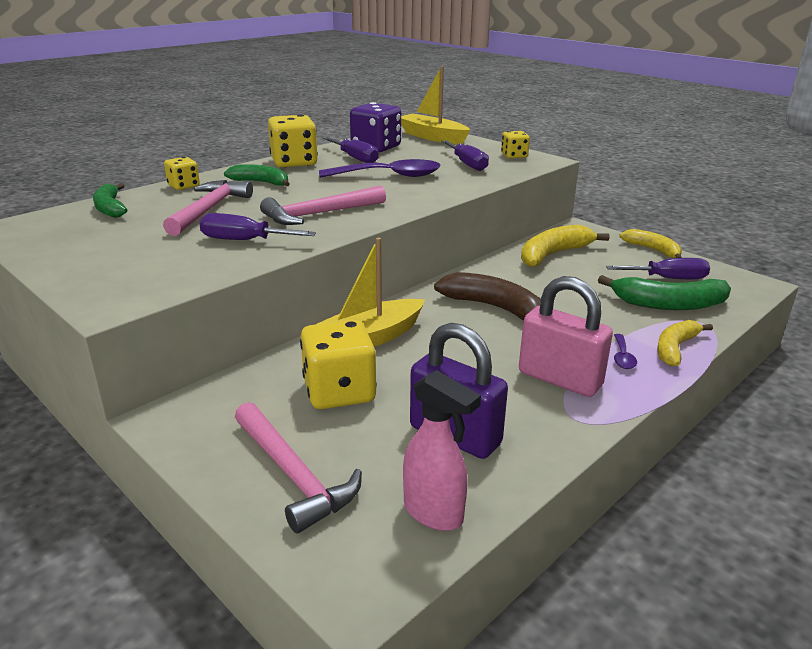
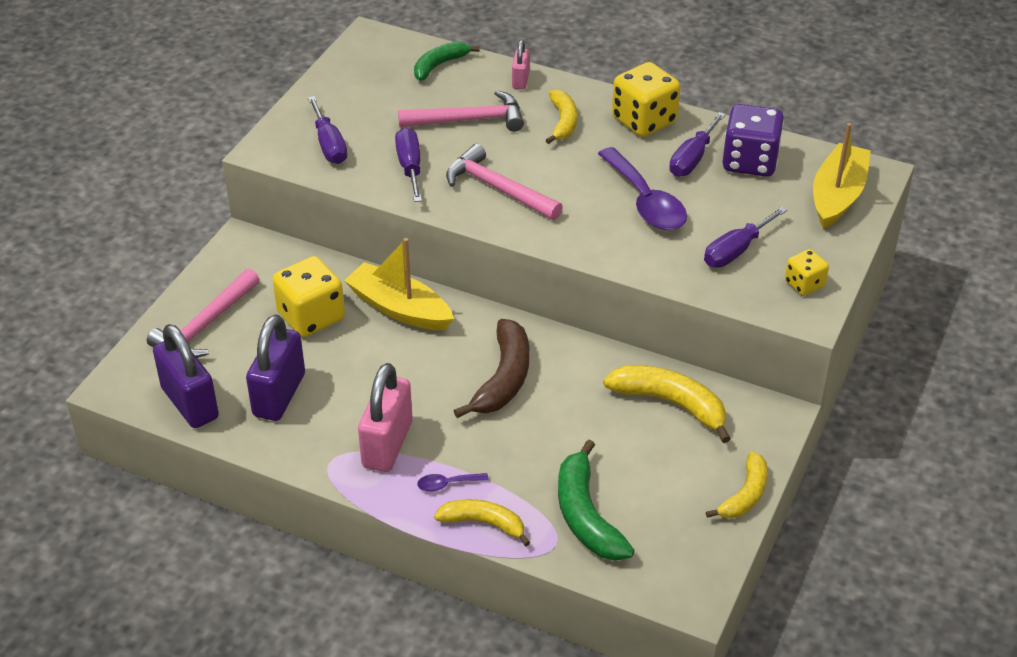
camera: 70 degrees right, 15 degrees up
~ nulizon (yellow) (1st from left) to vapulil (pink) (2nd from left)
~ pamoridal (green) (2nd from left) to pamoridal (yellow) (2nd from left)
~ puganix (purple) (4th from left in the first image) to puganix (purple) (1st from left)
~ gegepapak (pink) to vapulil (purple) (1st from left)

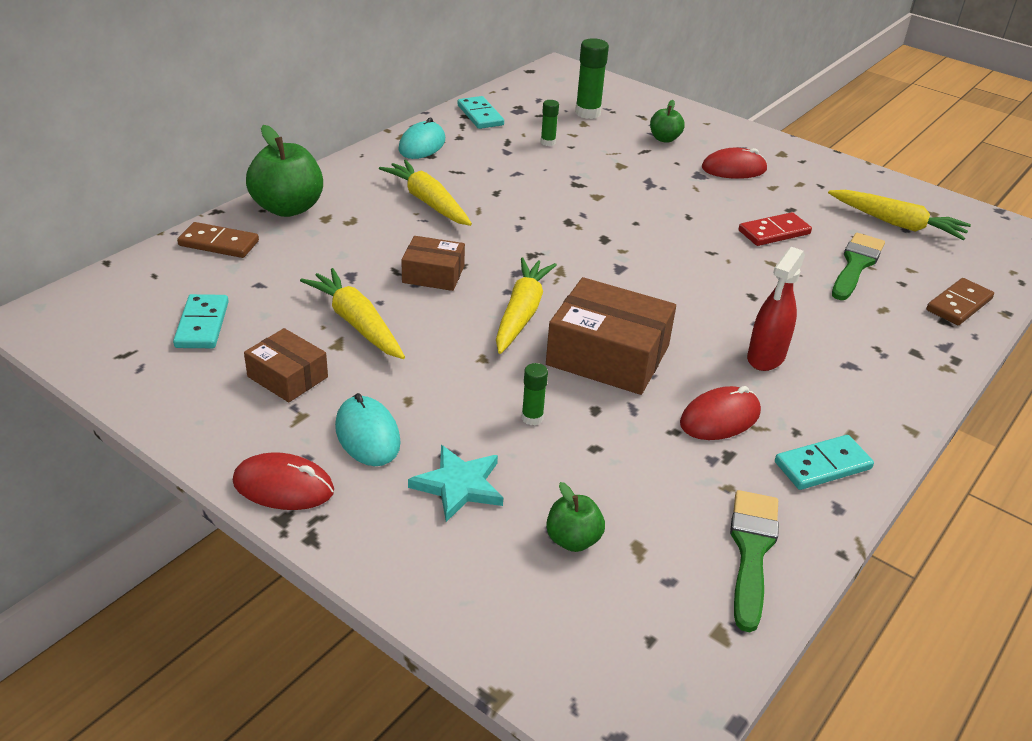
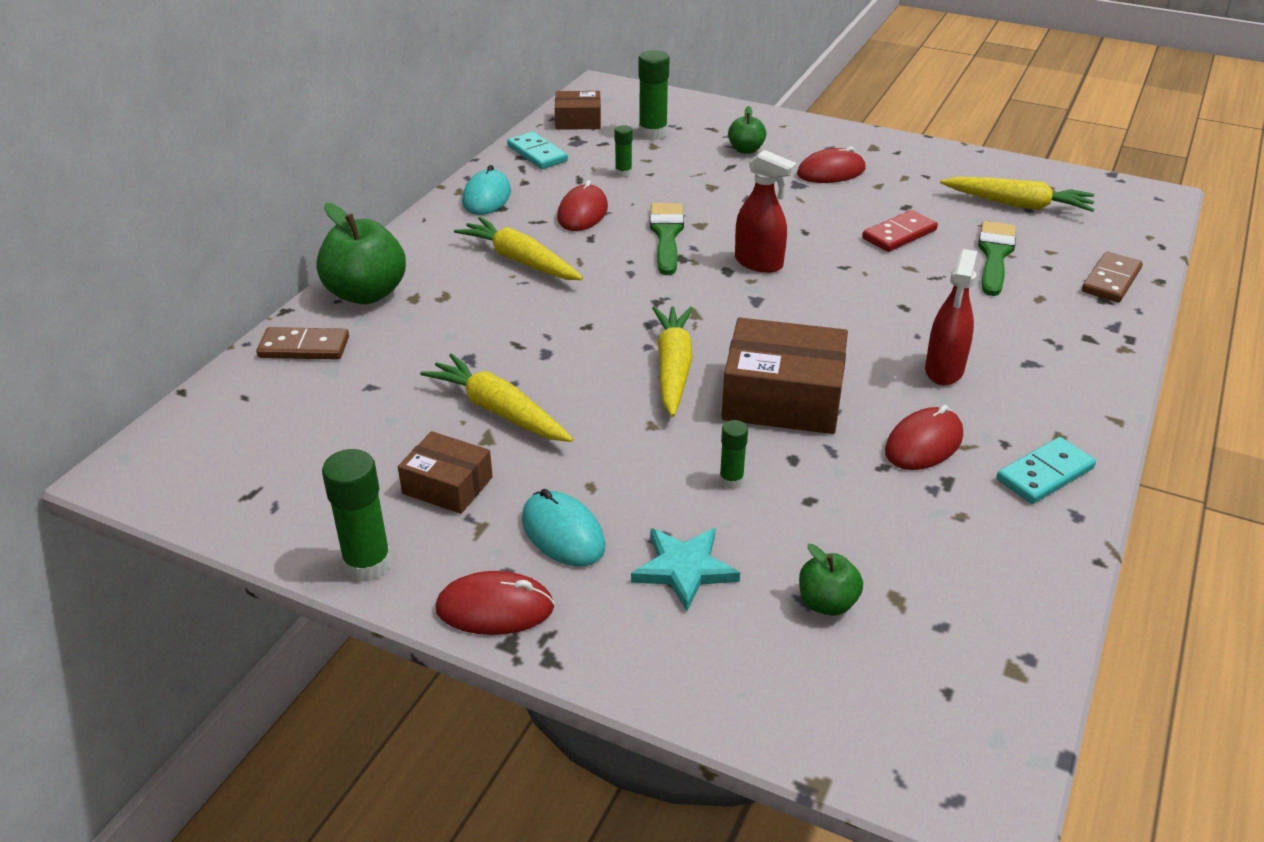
camera: 10 degrees left, 0 degrees up
~ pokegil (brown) (2nd from left)
- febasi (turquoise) (1st from left)
~ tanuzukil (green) (1st from left)
+ gegepapak (red) (1st from left)
+ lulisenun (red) (2nd from left)
+ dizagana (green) (1st from left)

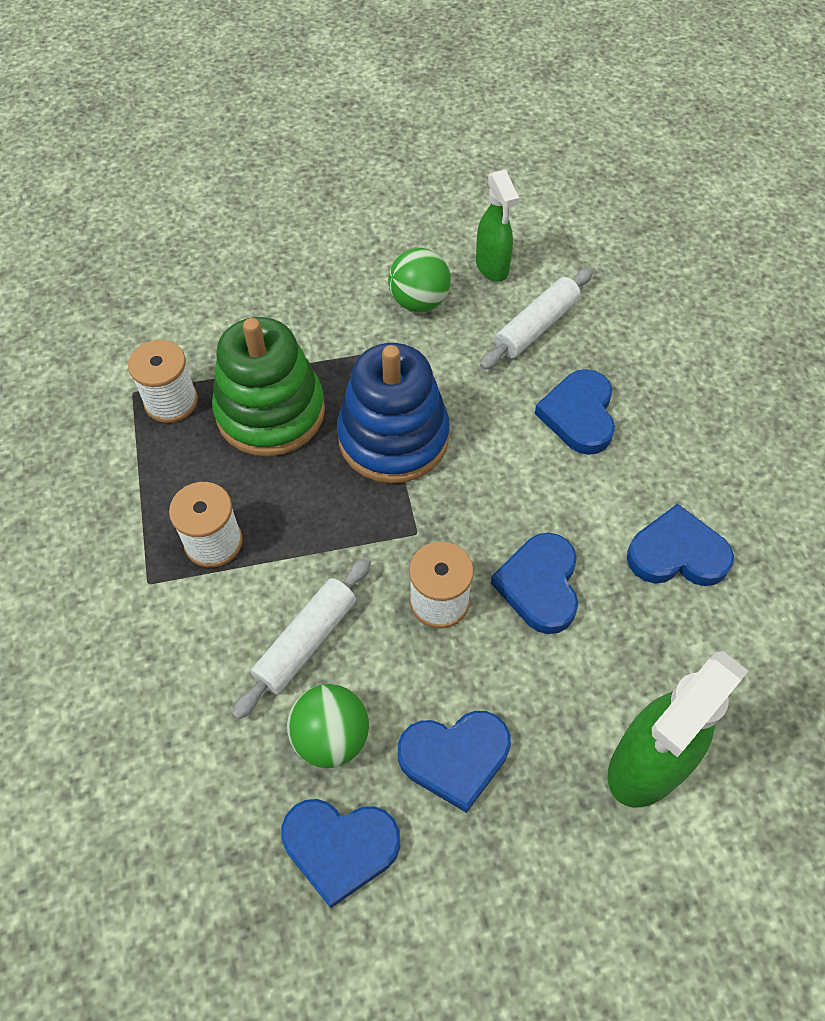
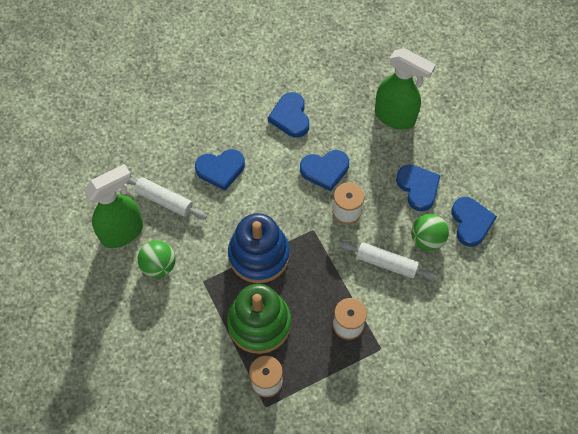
camera: 105 degrees left, 5 degrees up
~ gegepapak (green) (1st from left) x1.60

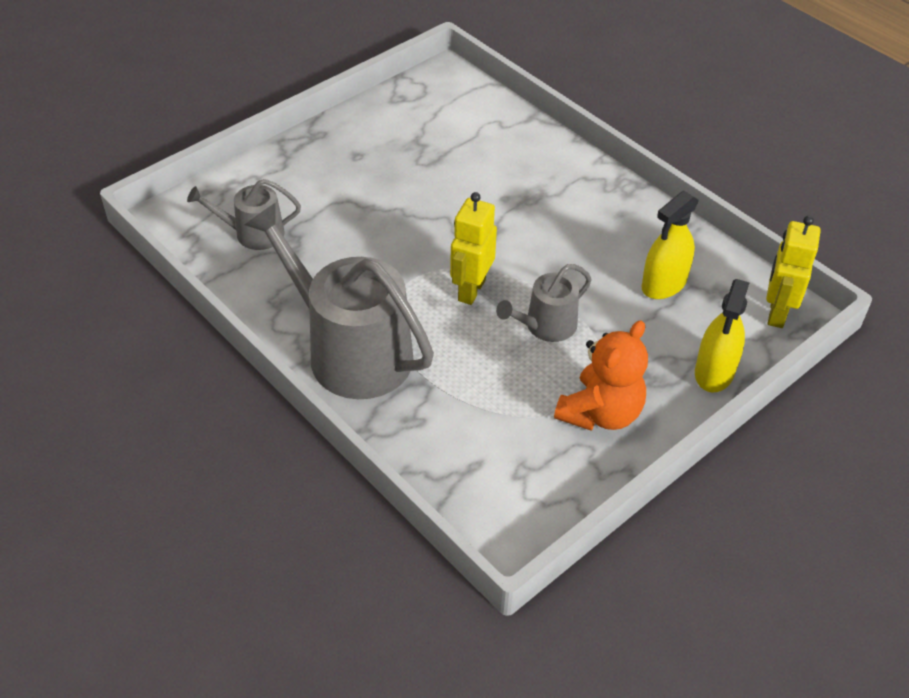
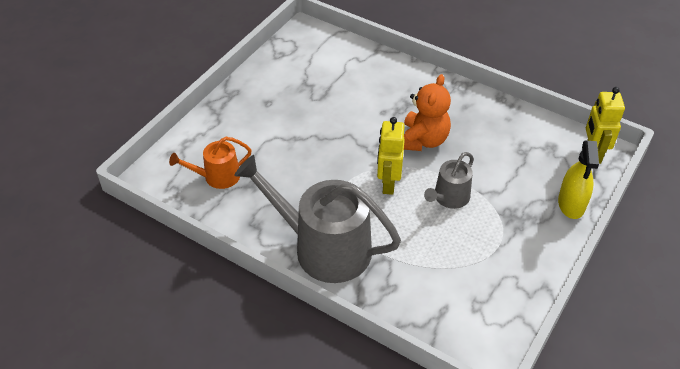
camera: 15 degrees left, 0 degrees up
~ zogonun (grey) (1st from left) to zogonun (orange)
- gegepapak (yellow) (1st from left)
~ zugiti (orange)

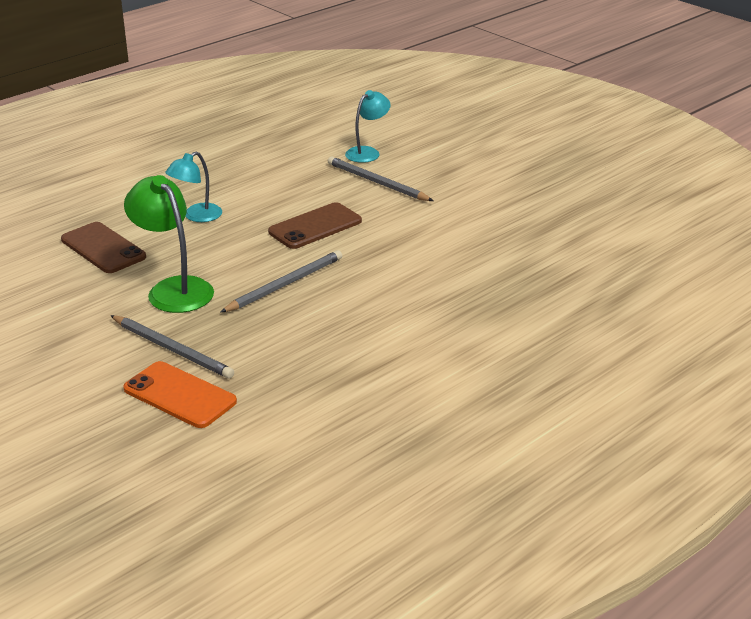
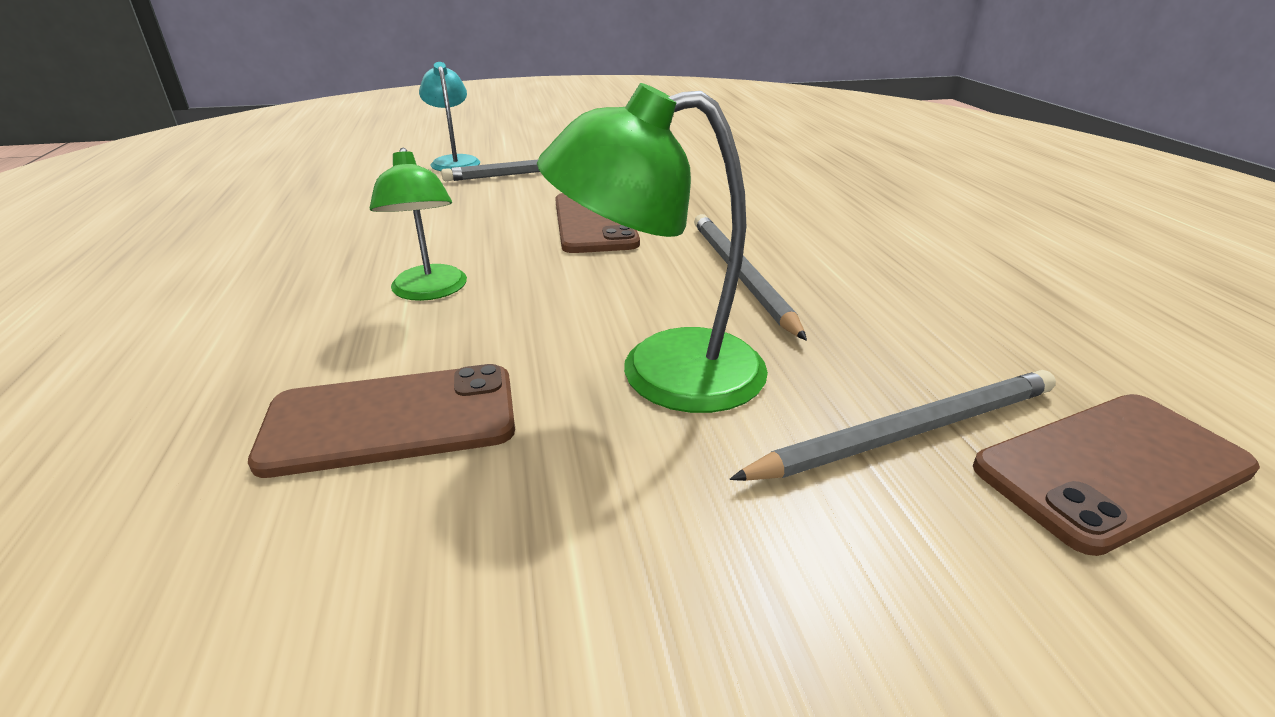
camera: 60 degrees left, 0 degrees up
~ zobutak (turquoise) (1st from left) to zobutak (green) (1st from left)
~ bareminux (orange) to bareminux (brown) (3rd from left)

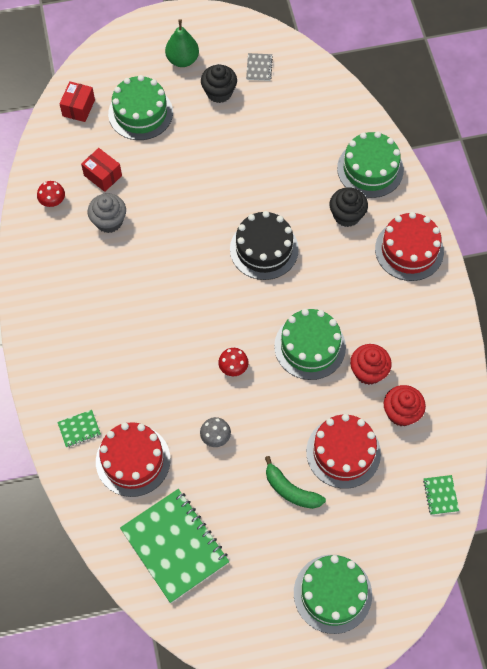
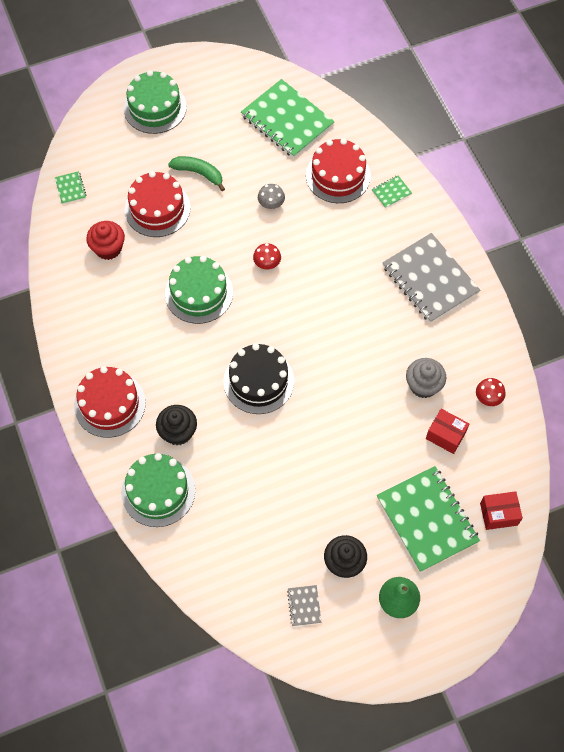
camera: 170 degrees right, 0 degrees up
~ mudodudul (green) (1st from left) to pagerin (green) (4th from left)
~ pokegil (red) (1st from left in the first image) 75 degrees clockwise
- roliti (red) (1st from left)
+ pagerin (grey) (2nd from left)

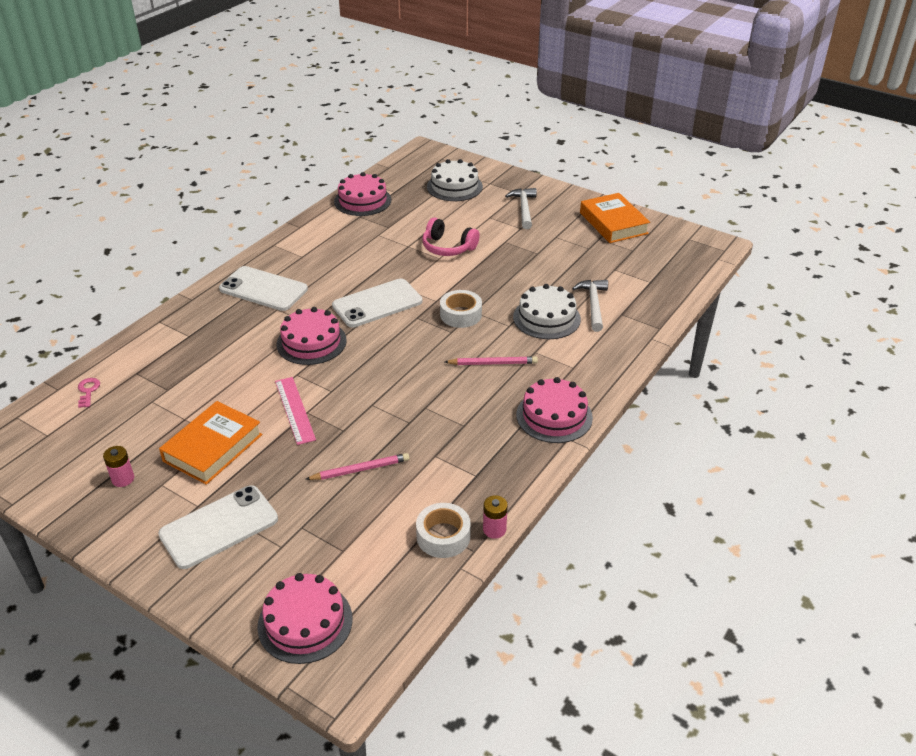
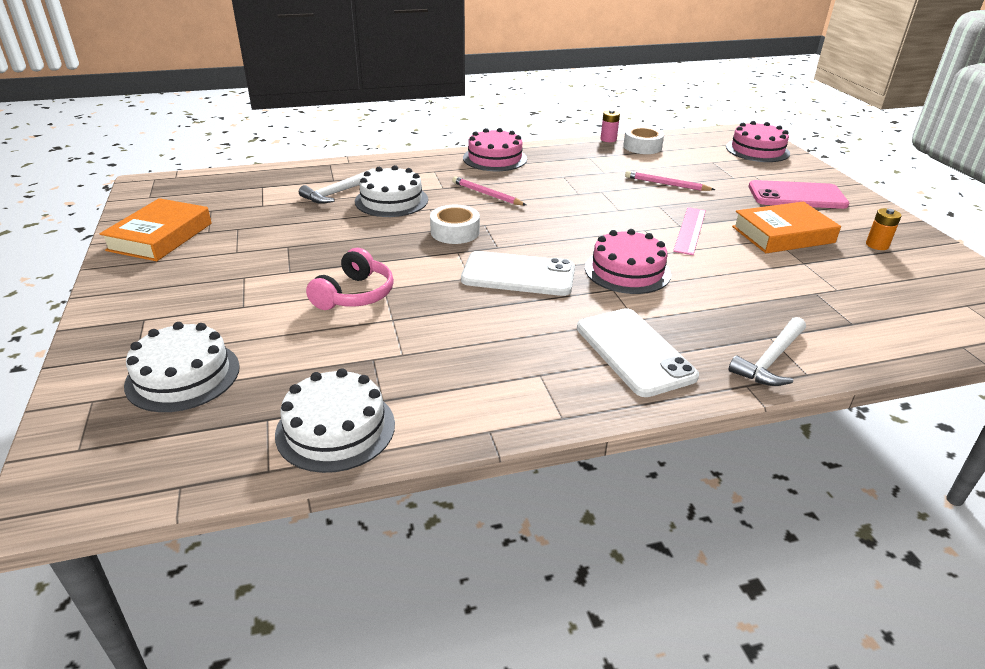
camera: 140 degrees left, 5 degrees down
~ mudodudul (pink) (3rd from left) to mudodudul (white) (2nd from left)
~ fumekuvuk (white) (1st from left in the first image) to fumekuvuk (white) (2nd from left)
~ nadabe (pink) 45 degrees clockwise
- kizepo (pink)
~ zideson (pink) (1st from left) to zideson (orange)
~ bareminux (white) (1st from left) to bareminux (pink)

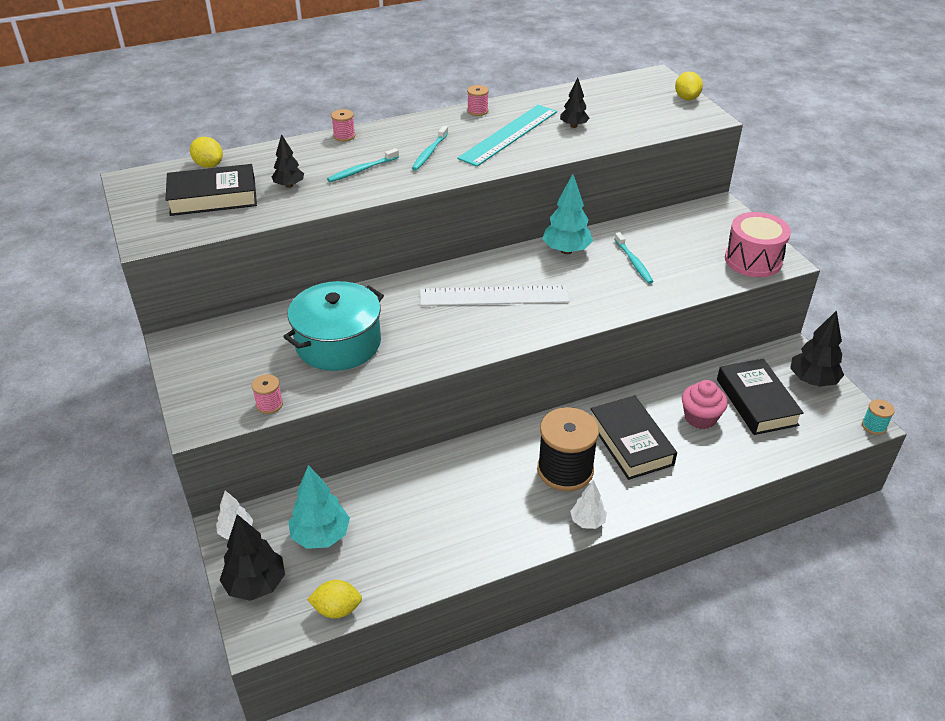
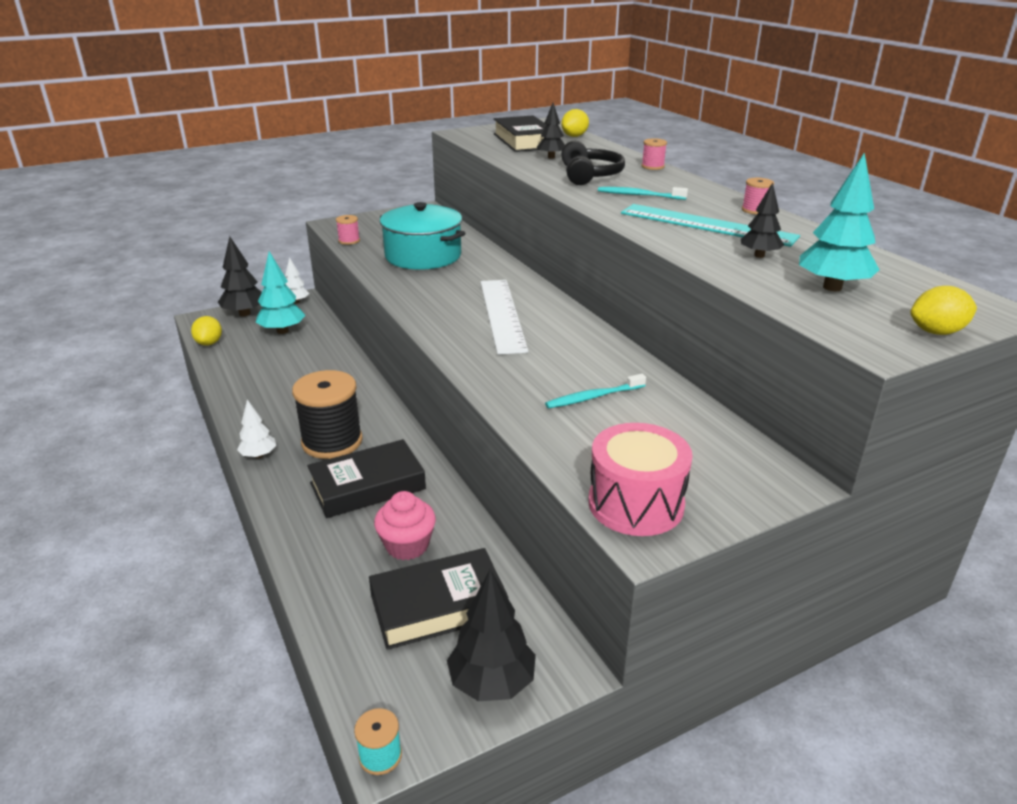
camera: 85 degrees right, 10 degrees down
~ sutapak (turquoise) (1st from left) to nadabe (black)
~ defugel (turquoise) (2nd from left)

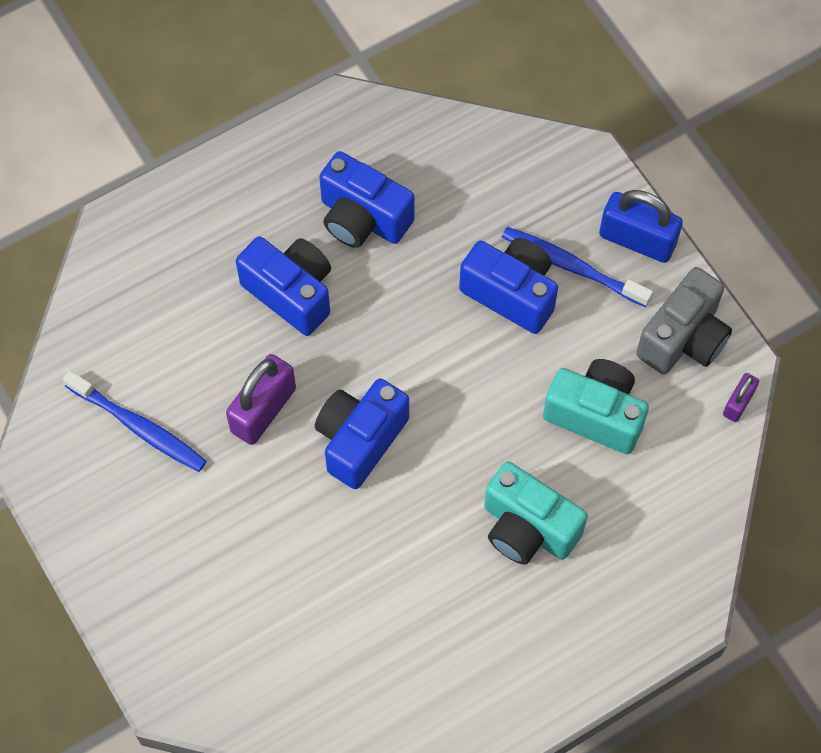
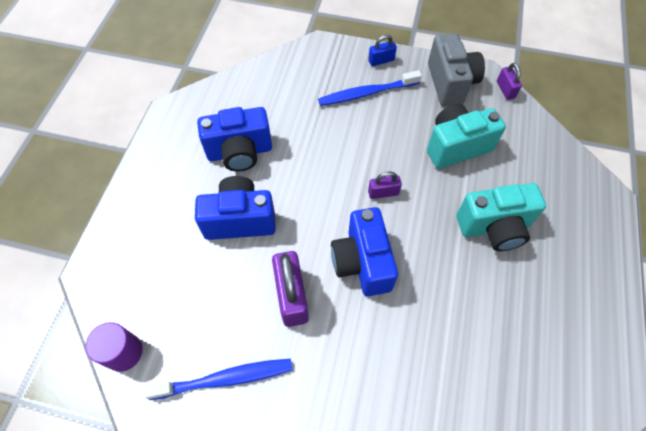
camera: 45 degrees left, 5 degrees down
~ vapulil (blue) x0.54
- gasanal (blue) (4th from left)
+ vapulil (purple) (2nd from left)
+ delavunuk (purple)

